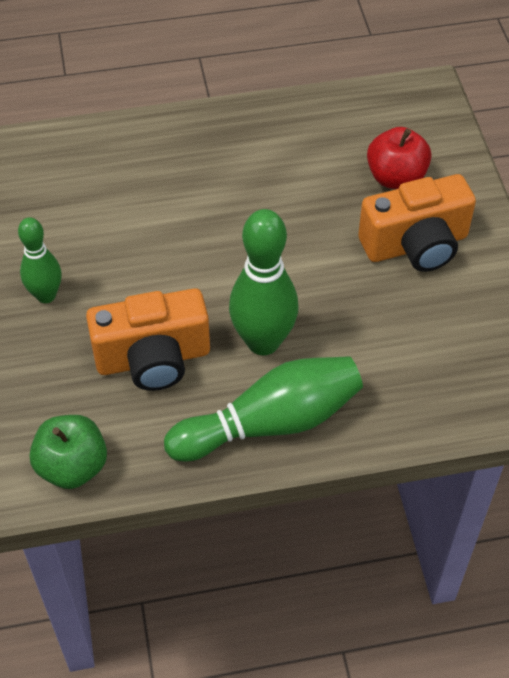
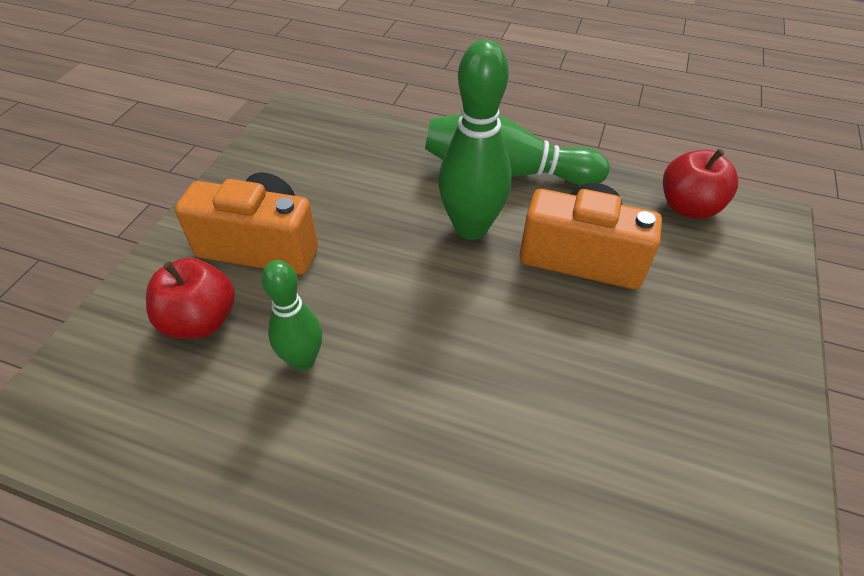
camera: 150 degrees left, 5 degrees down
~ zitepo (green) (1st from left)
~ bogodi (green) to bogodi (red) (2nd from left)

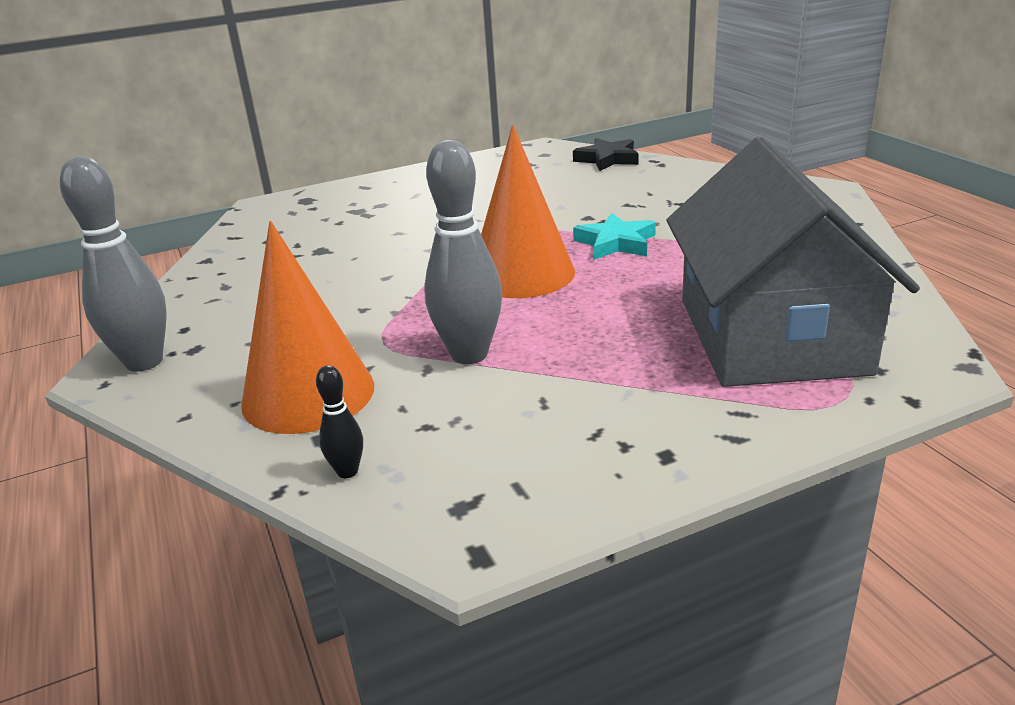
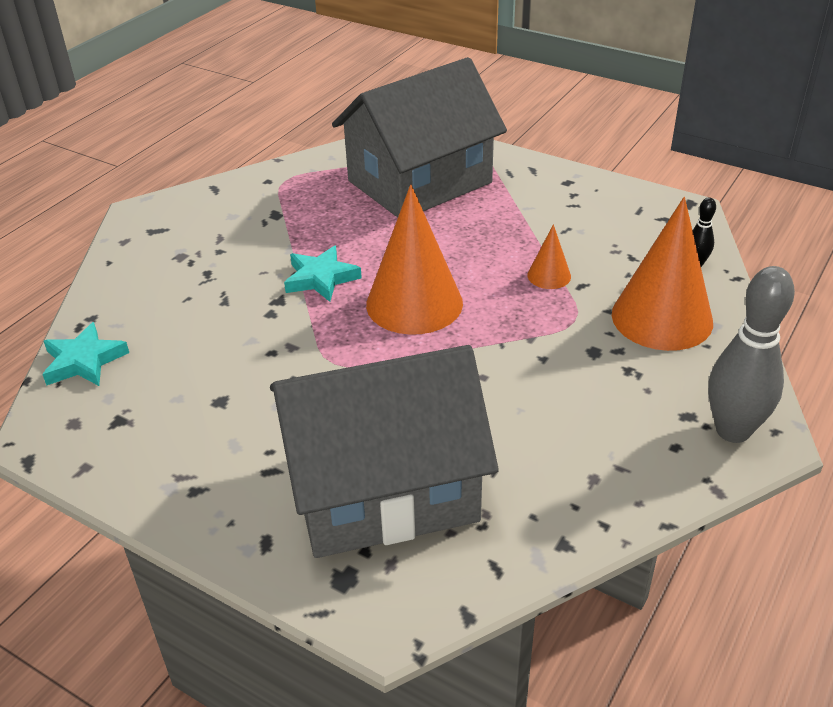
camera: 125 degrees left, 10 degrees up
~ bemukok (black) to bemukok (turquoise) (1st from left)
~ zitepo (grey) (2nd from left) to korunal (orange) (2nd from left)
+ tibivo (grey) (1st from left)

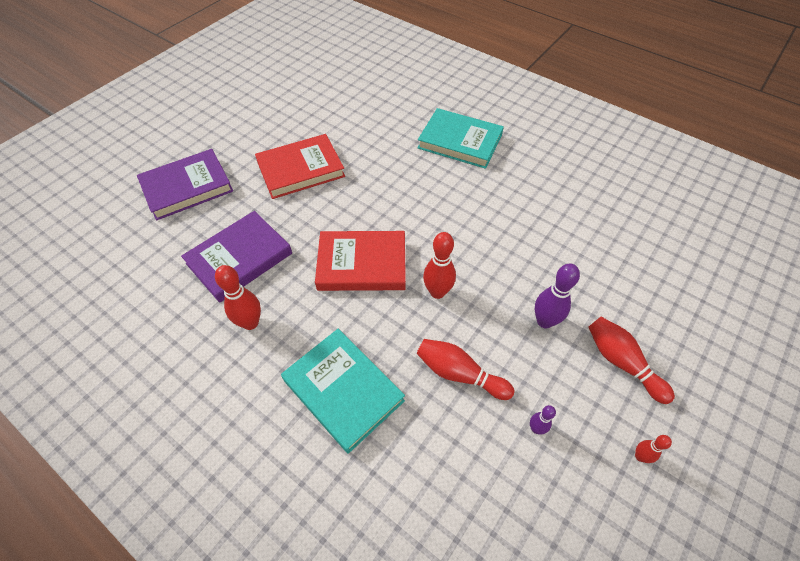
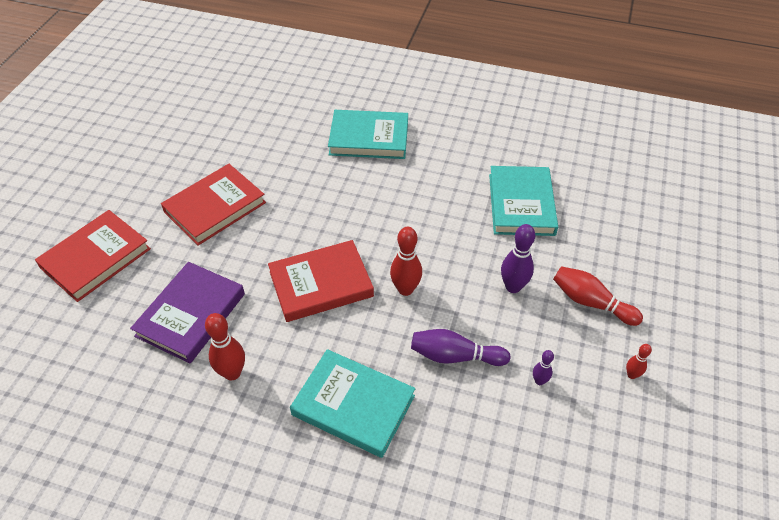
camera: 20 degrees left, 5 degrees down
~ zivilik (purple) (1st from left) to zivilik (red) (1st from left)
~ zitepo (red) (3rd from left) to zitepo (purple) (1st from left)
+ zivilik (turquoise) (3rd from left)

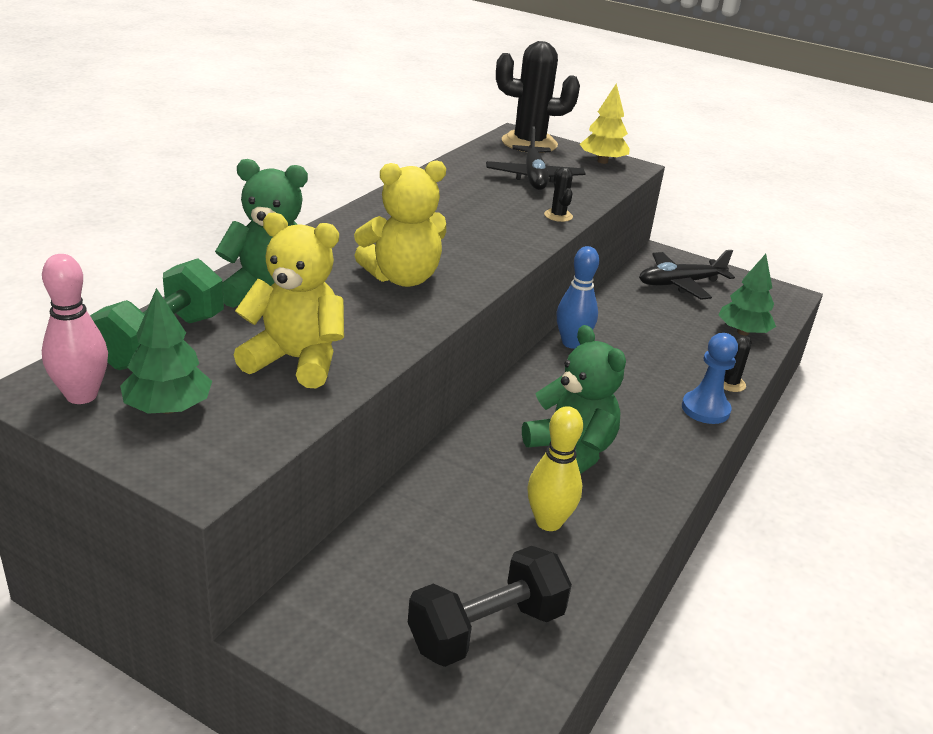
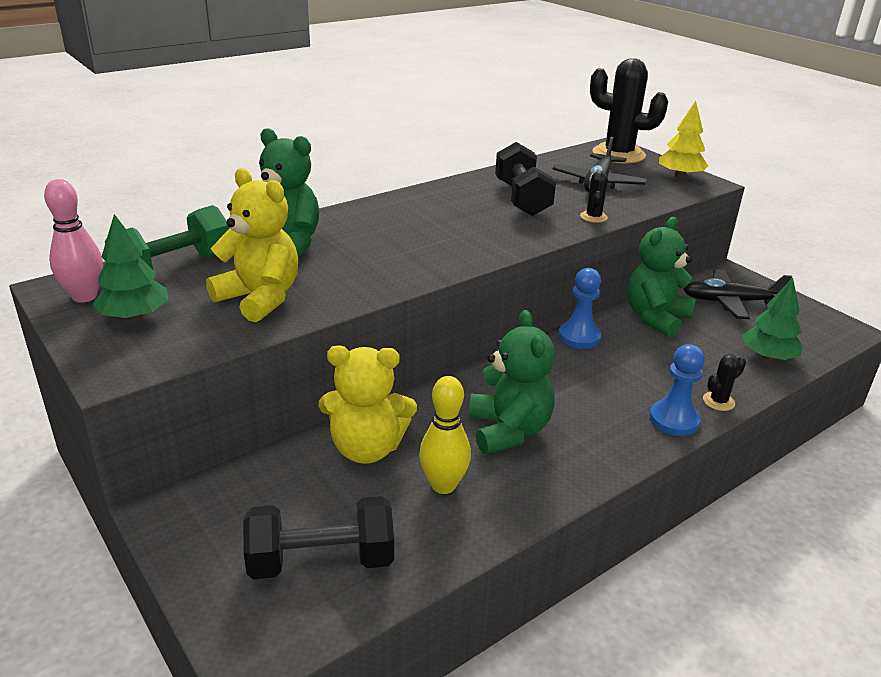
camera: 25 degrees right, 0 degrees up
~ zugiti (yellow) (2nd from left)
~ zitepo (blue) to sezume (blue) (1st from left)
+ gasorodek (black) (2nd from left)
+ zugiti (green) (3rd from left)

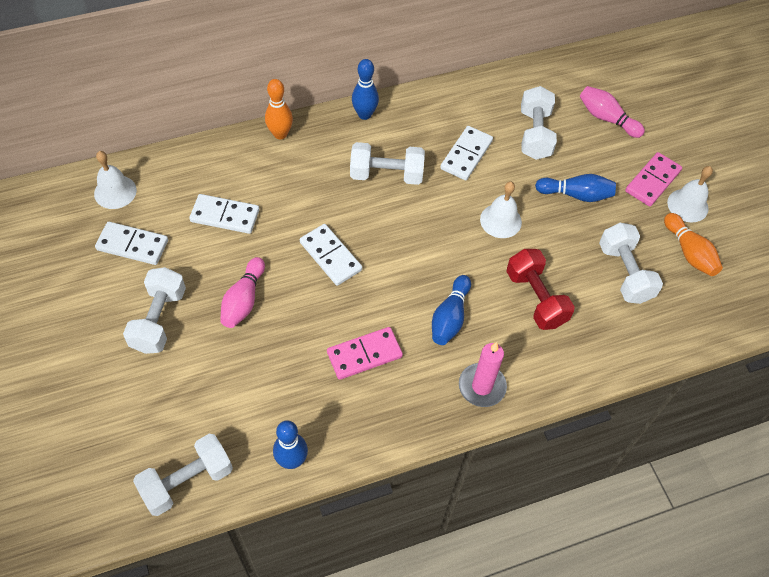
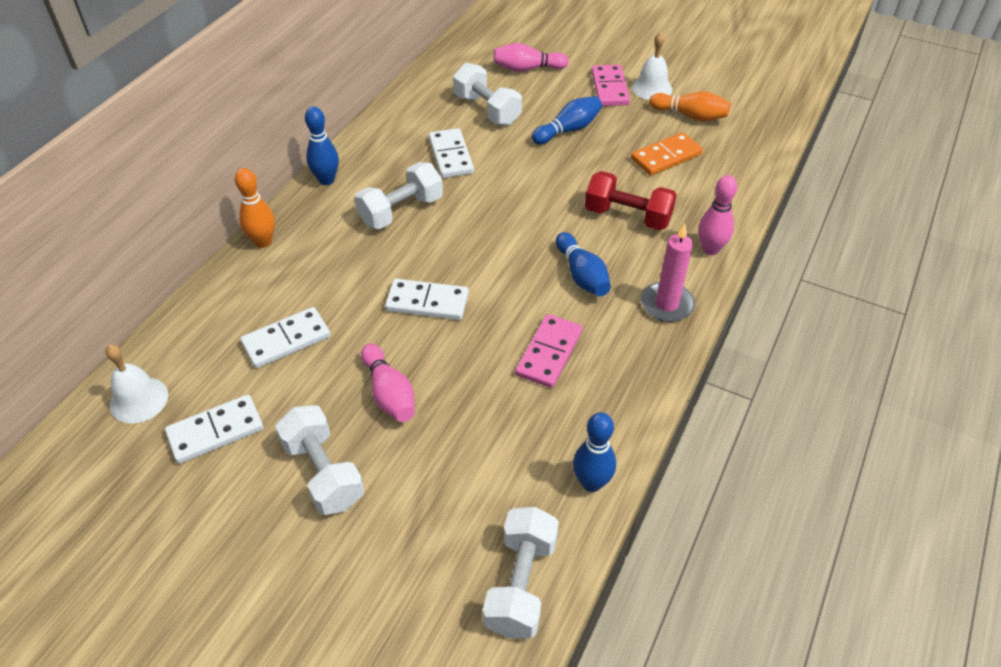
camera: 40 degrees left, 10 degrees down
- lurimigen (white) (2nd from left)
~ gasorodek (white) (5th from left) to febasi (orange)
+ zitepo (pink) (3rd from left)

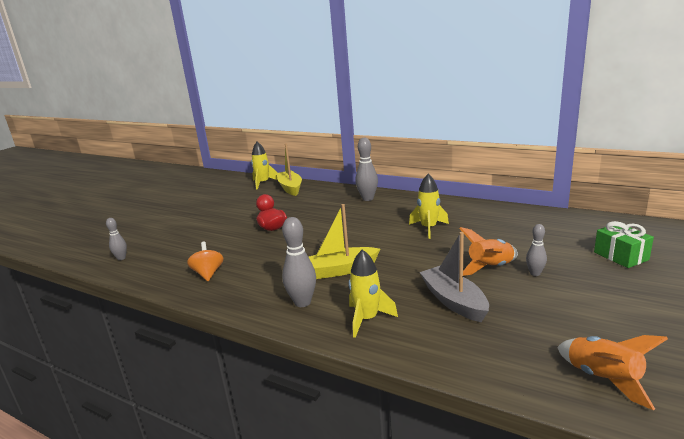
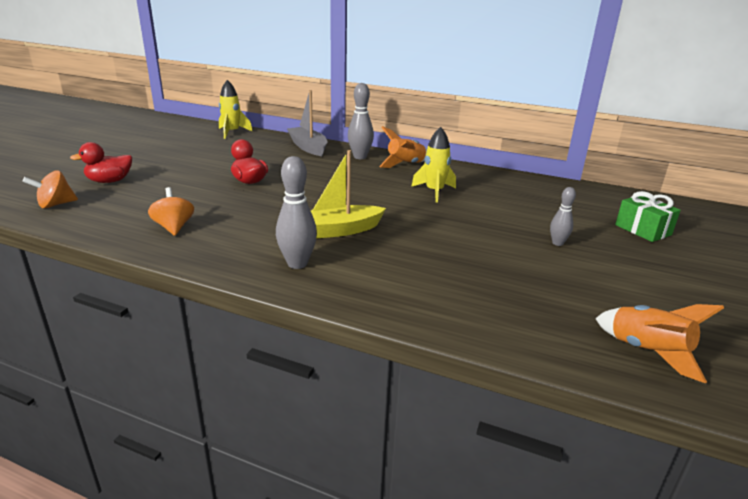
camera: 10 degrees left, 5 degrees up
- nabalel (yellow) (1st from left)
~ zitepo (grey) (1st from left) to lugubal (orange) (1st from left)
~ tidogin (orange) (1st from left)
~ nabalel (grey)
- tidogin (yellow) (2nd from left)
+ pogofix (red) (1st from left)

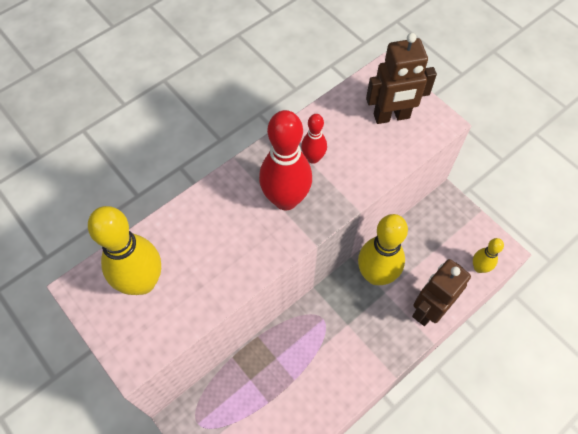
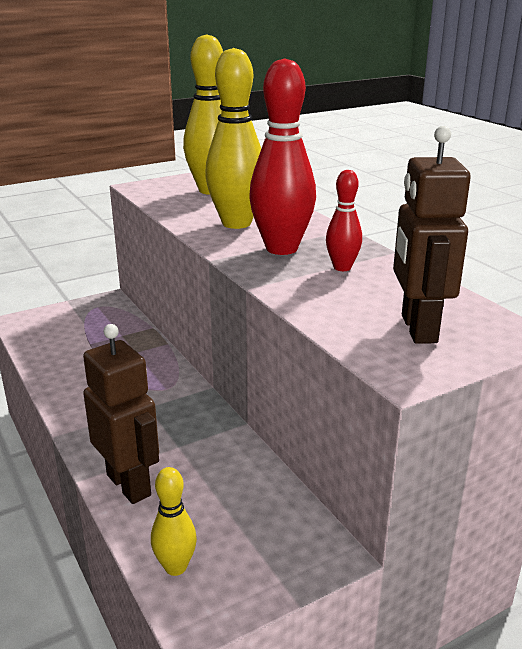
camera: 100 degrees right, 35 degrees down
~ zitepo (yellow) (2nd from left in the first image) to zitepo (yellow) (3rd from left)

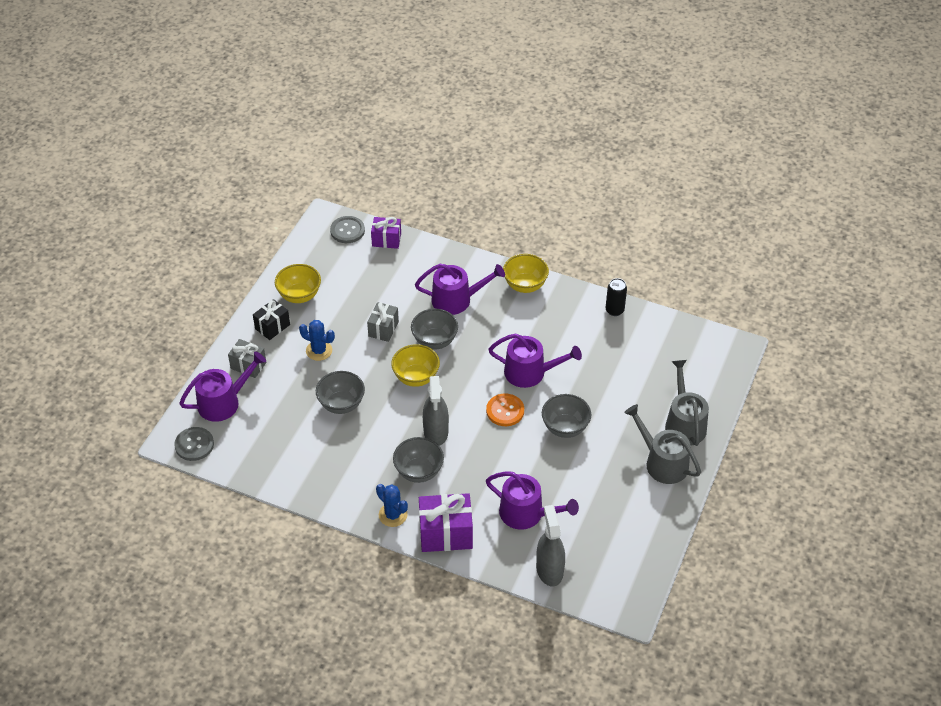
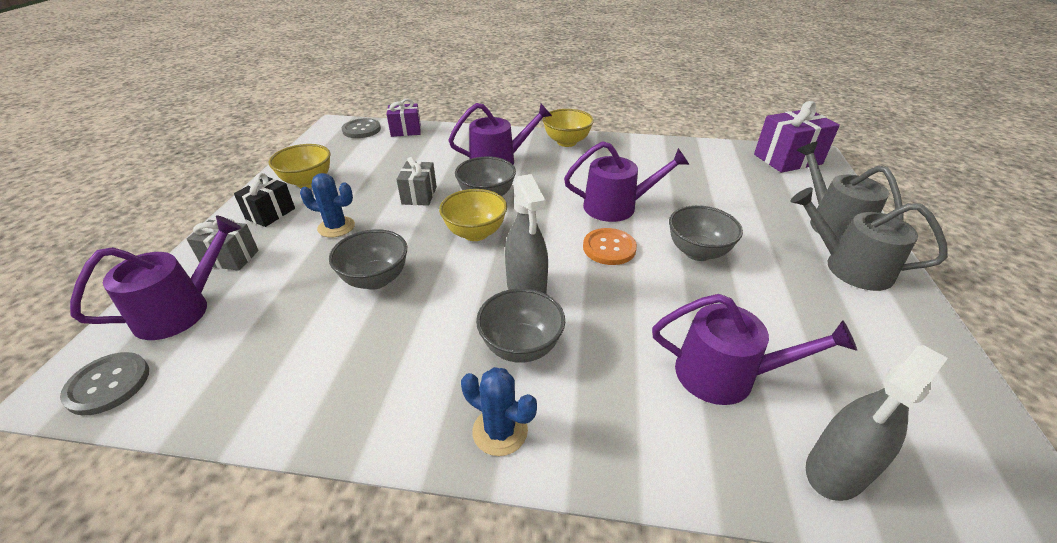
camera: 15 degrees left, 10 degrees down
- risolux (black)
~ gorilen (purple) (2nd from left)
~ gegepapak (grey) (2nd from left) 105 degrees counterclockwise

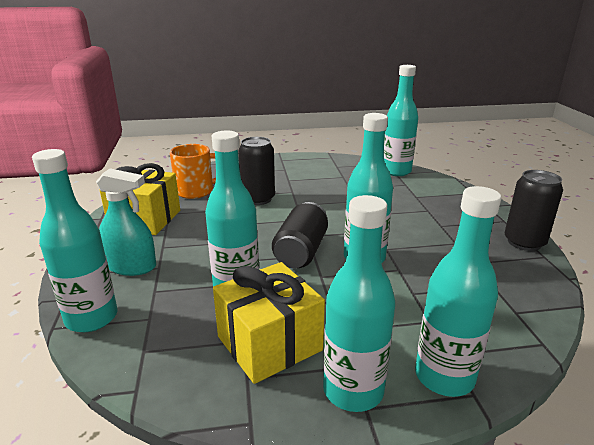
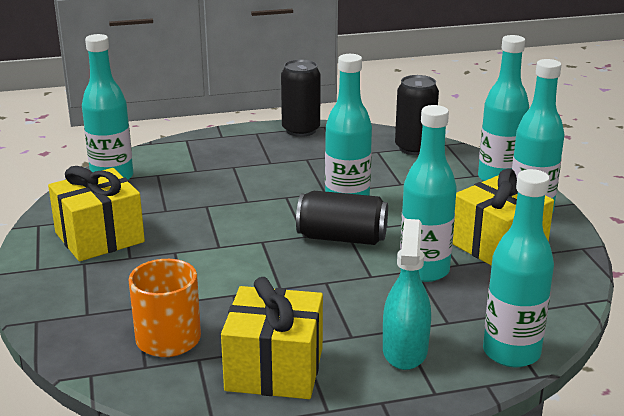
camera: 95 degrees left, 0 degrees up
~ risolux (black) (1st from left in the first image) to risolux (black) (3rd from left)
+ gorilen (yellow) (1st from left)

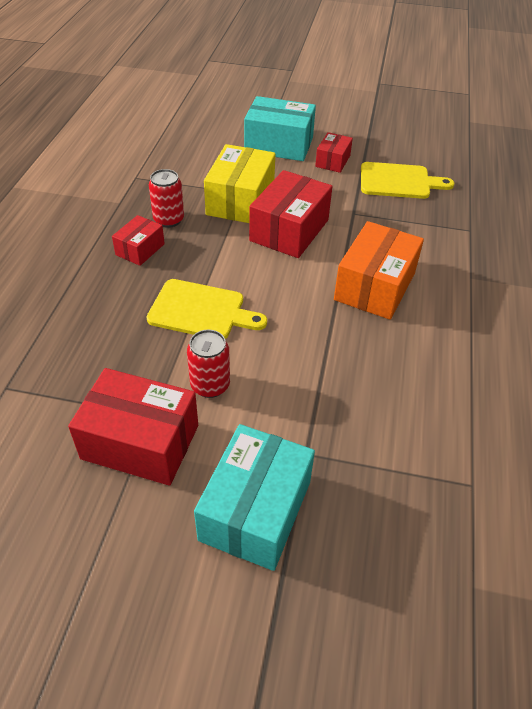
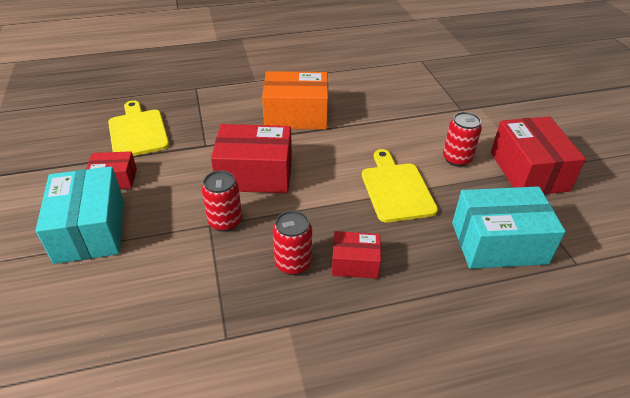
camera: 115 degrees left, 5 degrees down
~ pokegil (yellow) to risolux (red) (1st from left)
~ pokegil (turquoise) (1st from left in the first image) to pokegil (turquoise) (2nd from left)

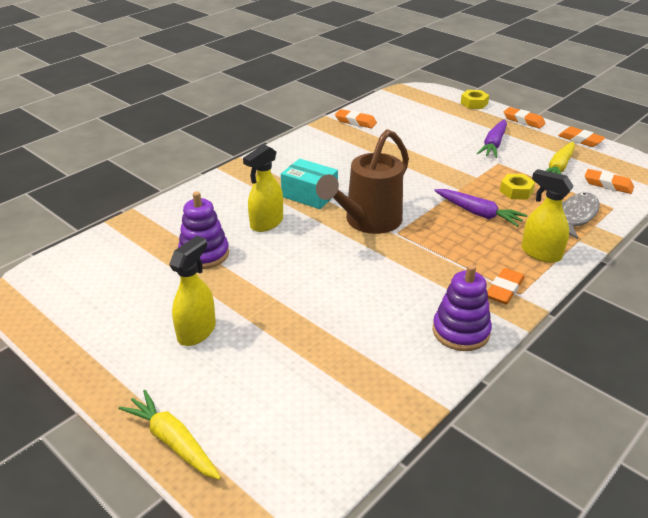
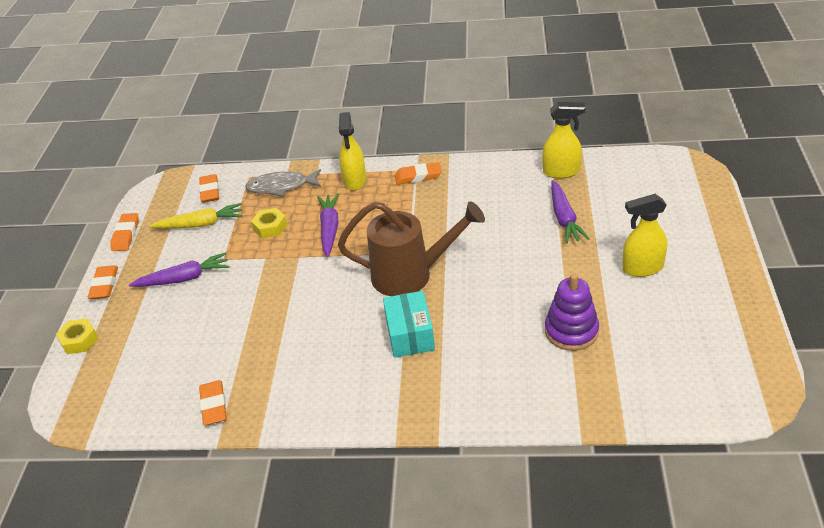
camera: 125 degrees left, 5 degrees up
~ gegepapak (yellow) (2nd from left)
- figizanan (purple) (2nd from left)
- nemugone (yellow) (1st from left)
+ nemugone (purple) (3rd from left)

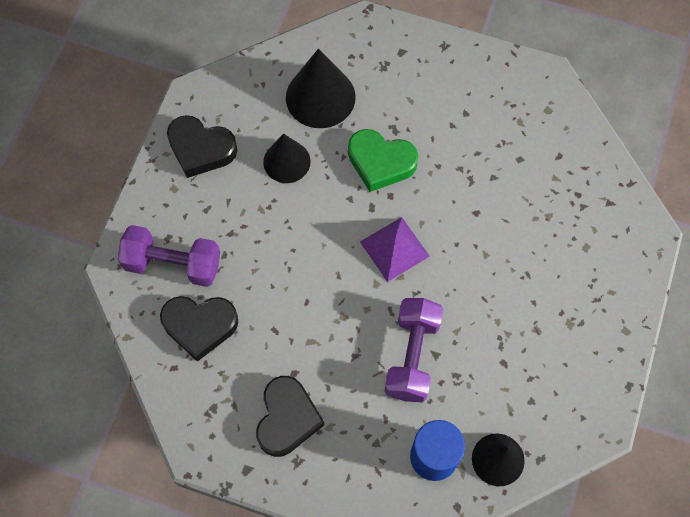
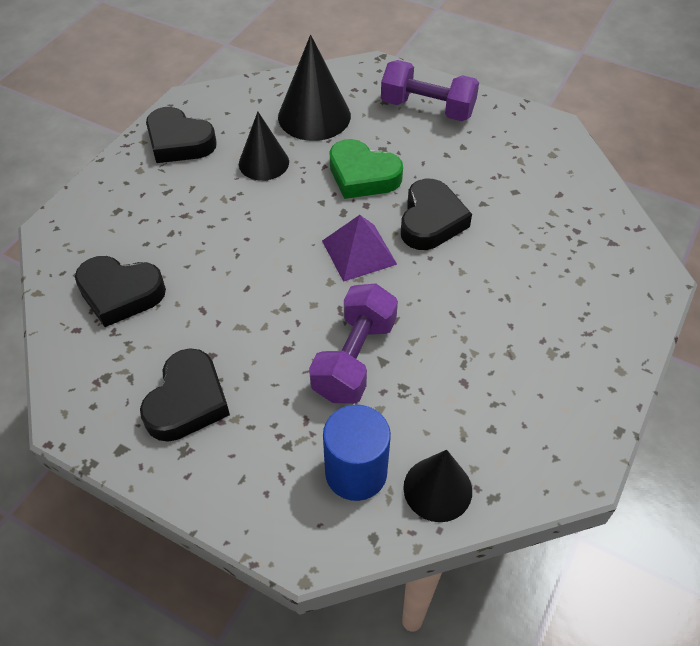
camera: 10 degrees right, 15 degrees down
~ gasorodek (purple) (1st from left in the first image) to gasorodek (purple) (2nd from left)
+ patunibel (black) (4th from left)

